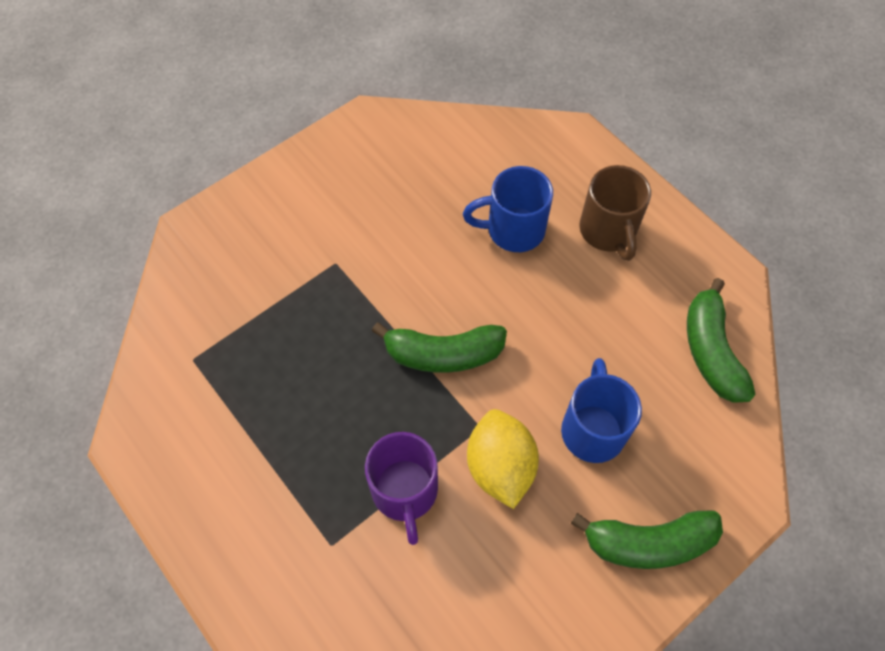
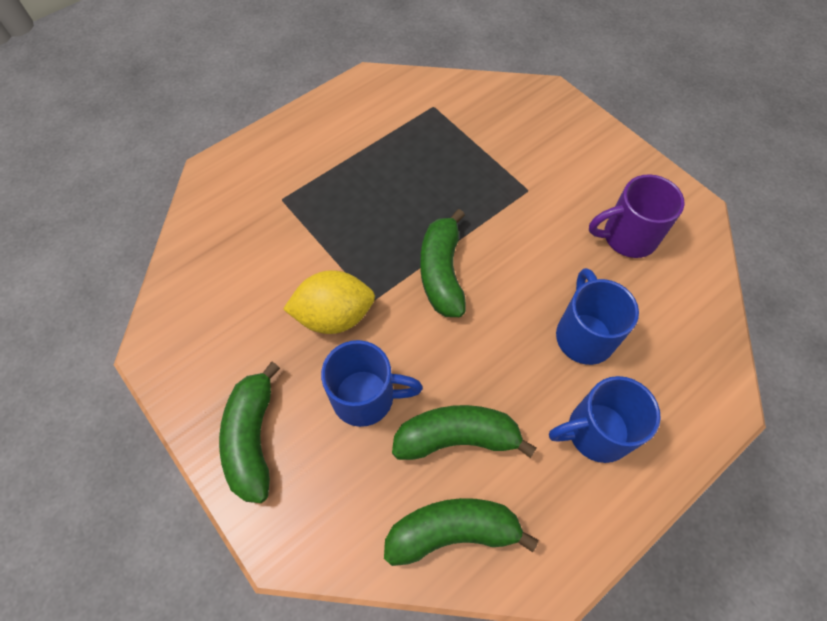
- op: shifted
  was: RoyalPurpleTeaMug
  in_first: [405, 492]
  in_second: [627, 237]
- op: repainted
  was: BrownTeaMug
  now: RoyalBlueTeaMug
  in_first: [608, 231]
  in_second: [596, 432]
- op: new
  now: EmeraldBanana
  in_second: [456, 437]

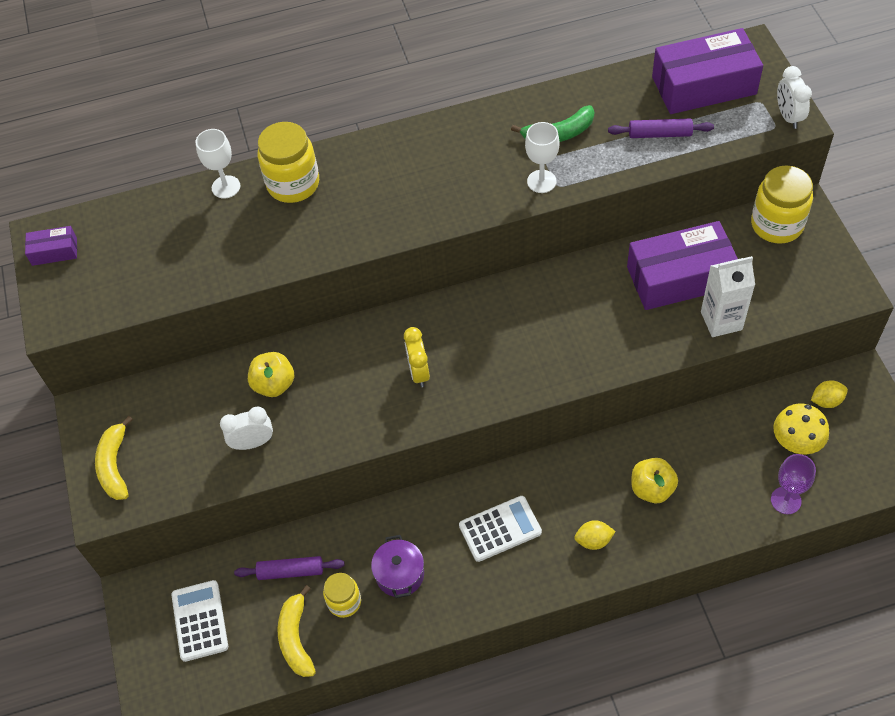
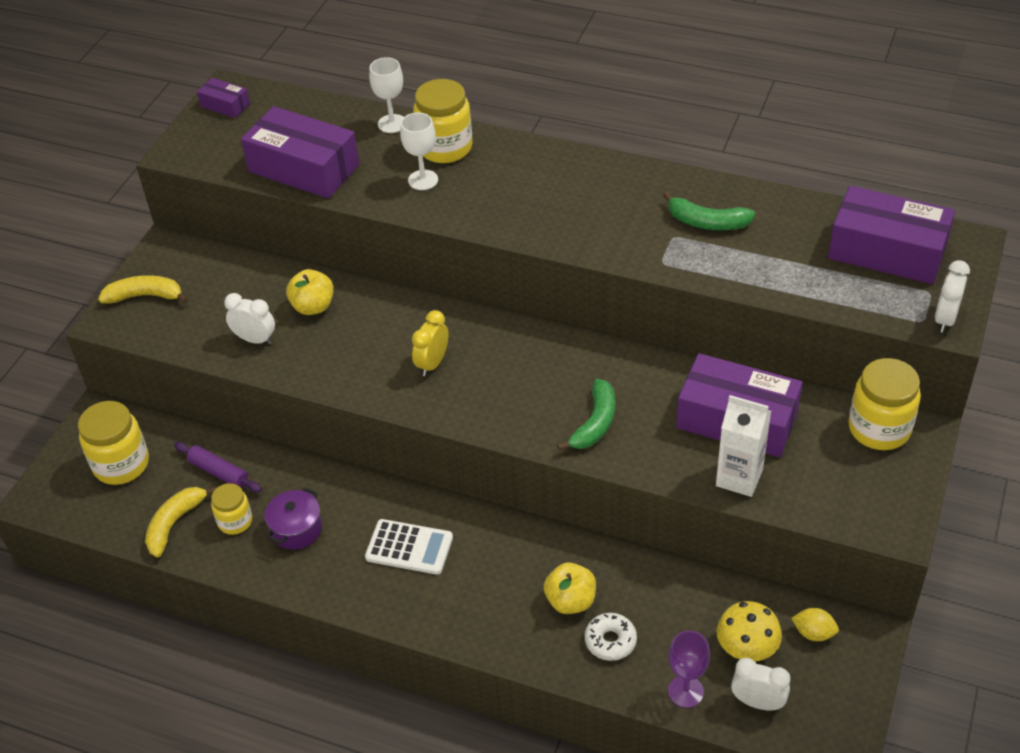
- op: rotated
  was: BrightYellowBanana
  in_first: [114, 465]
  in_second: [145, 296]
  clockwise: 60
- op: swapped
  was: PureWhiteCalculator
  now: BrightYellowPreserveJar
  in_first: [200, 621]
  in_second: [121, 464]
- op: shifted
  was: PureWhiteWineGlass
  in_first: [541, 181]
  in_second: [423, 180]
- op: gone
  was: BrightYellowCitrusFruit
  in_first: [593, 540]
- op: gone
  was: RoyalPurpleDoughRoller
  in_first: [659, 134]
- op: new
  now: RoyalPurpleBox
  in_second: [304, 168]
- op: new
  now: EmeraldBanana
  in_second: [595, 423]
- op: new
  now: PureWhiteGlazedDonut
  in_second: [610, 641]
- op: new
  now: PureWhiteAlarmClock
  in_second: [757, 702]

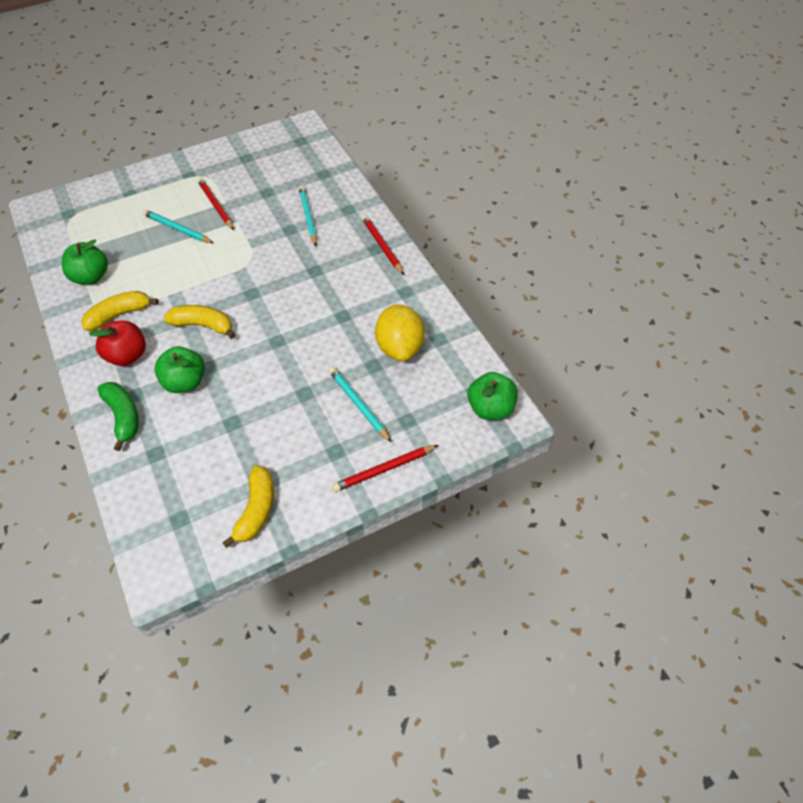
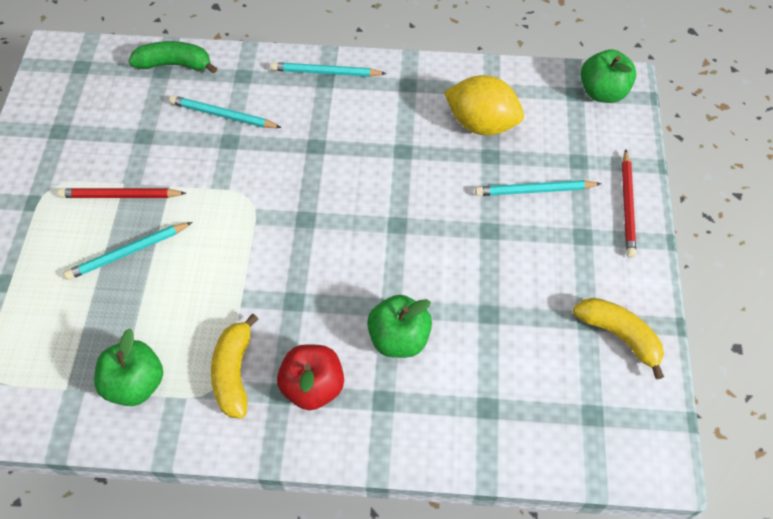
- op: shifted
  was: EmeraldBanana
  in_first: [123, 416]
  in_second: [174, 64]
- op: gone
  was: BrightYellowBanana
  in_first: [203, 325]
- op: repainted
  was: CrimsonLeadPencil
  now: AquaLeadPencil
  in_first: [382, 246]
  in_second: [326, 72]

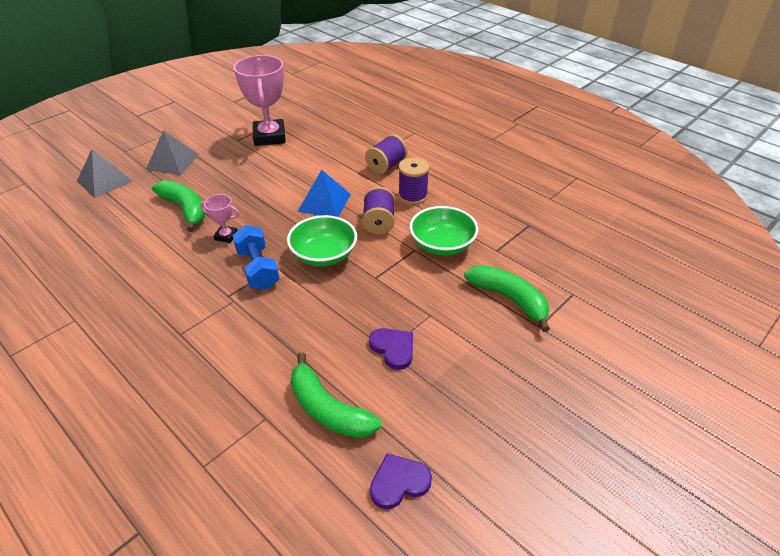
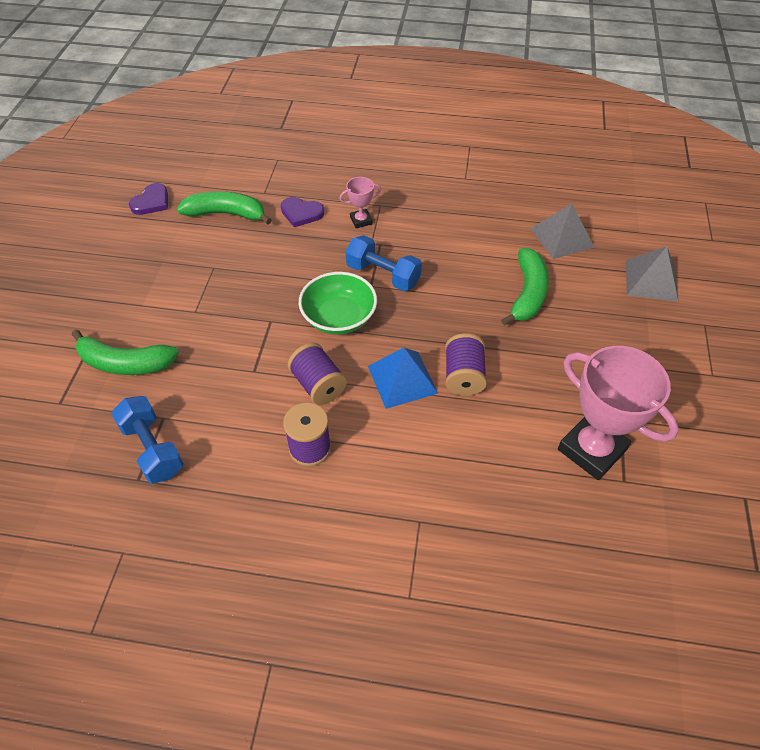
- op: shifted
  was: GraySolidPyramid
  in_first: [172, 162]
  in_second: [562, 237]
- op: rotated
  was: EmeraldBanana
  in_first: [185, 209]
  in_second: [527, 294]
  clockwise: -90
- op: shifted
  was: PinkPrizeCup
  in_first: [226, 236]
  in_second: [361, 221]
- op: shifted
  was: RoyalPurpleBobbin
  in_first: [386, 166]
  in_second: [463, 376]
- op: shifted
  was: RoyalPurpleLoveHeart
  in_first: [393, 348]
  in_second: [301, 213]
- op: gone
  was: EmeraldBowl
  in_first: [442, 245]
- op: new
  now: RoyalBlueFreeWeight
  in_second: [152, 449]

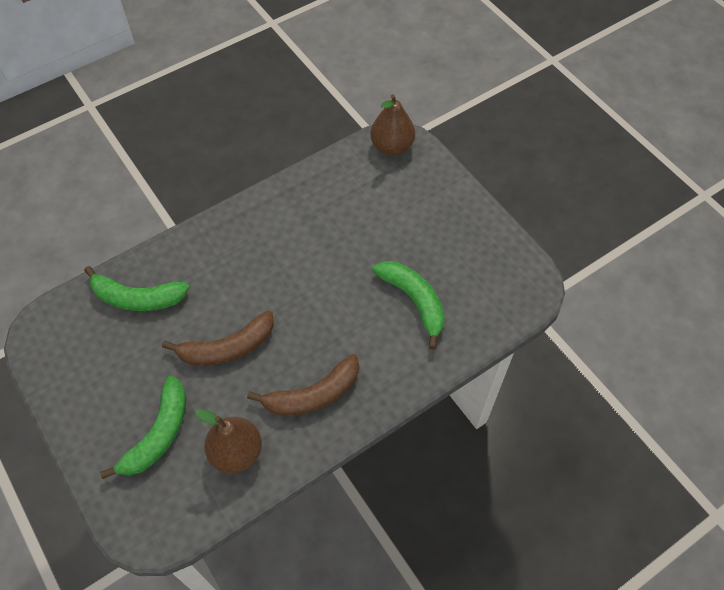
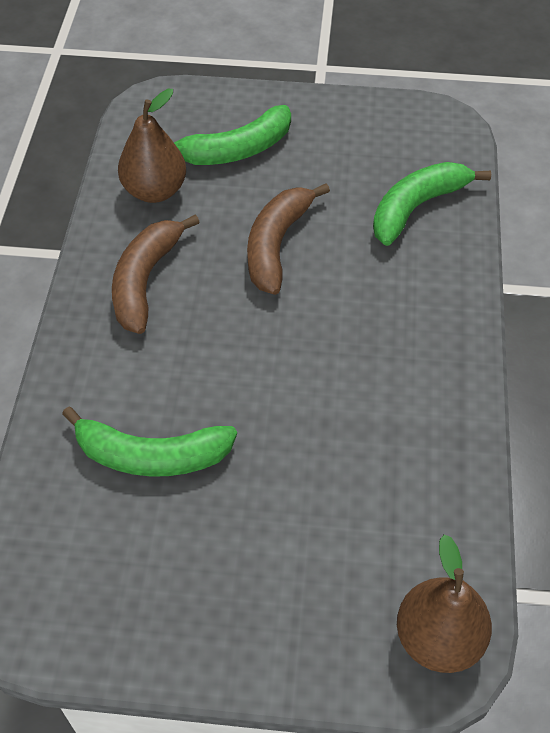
- op: rotated
  was: EmeraldBanana
  in_first: [158, 434]
  in_second: [236, 150]
  clockwise: -90

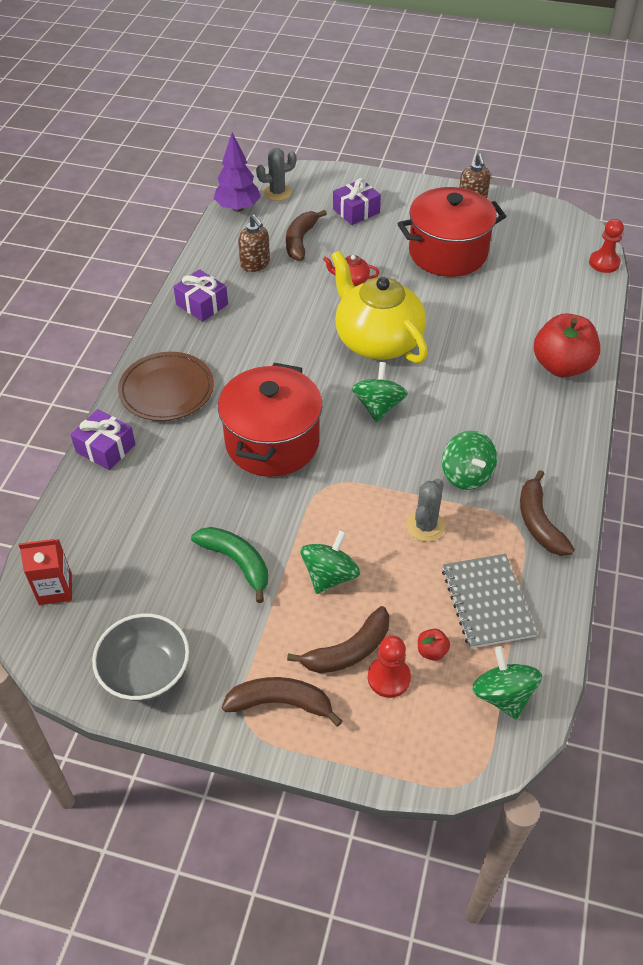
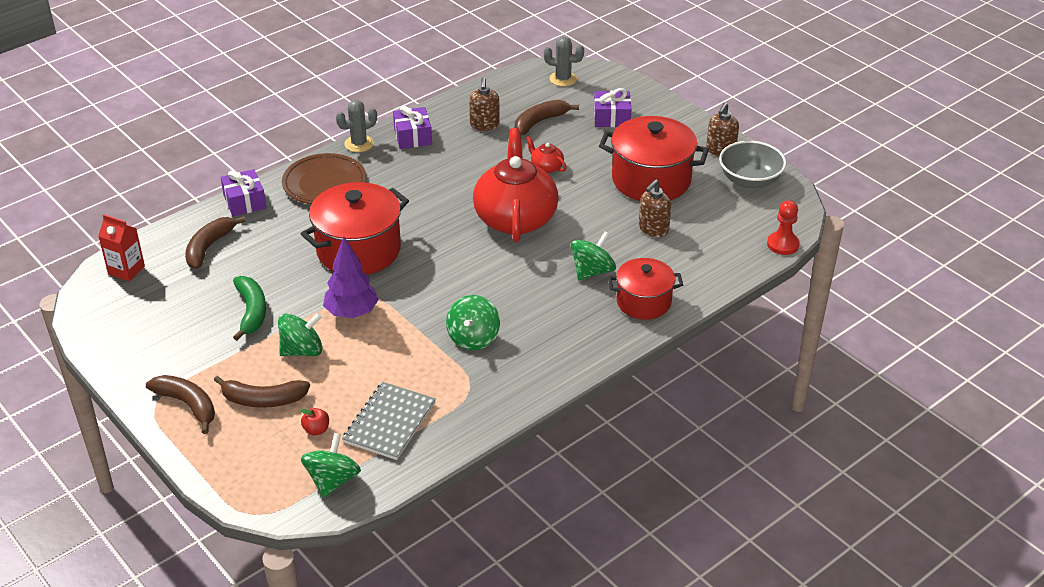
- op: shifted
  was: GrayBowl
  in_first: [146, 672]
  in_second: [750, 180]
- op: shifted
  was: RoyalPurpleTree
  in_first: [238, 208]
  in_second: [351, 313]
- op: repainted
  was: BrightYellowTeapot
  now: CrimsonTeapot
  in_first: [377, 340]
  in_second: [515, 218]
- op: shifted
  was: EmeraldToyTop
  in_first: [378, 406]
  in_second: [592, 271]
- op: gone
  was: CrimsonChessPawn
  in_first: [389, 678]
- op: shifted
  was: GrayCactus
  in_first: [425, 526]
  in_second: [359, 144]
- op: shifted
  was: BrownBanana
  in_first: [539, 522]
  in_second: [209, 247]
- op: swapped
  was: CrimsonToyApple
  now: CrimsonCookingPot
  in_first: [561, 366]
  in_second: [643, 302]
- op: new
  now: BrownSoapPump
  in_second: [653, 229]

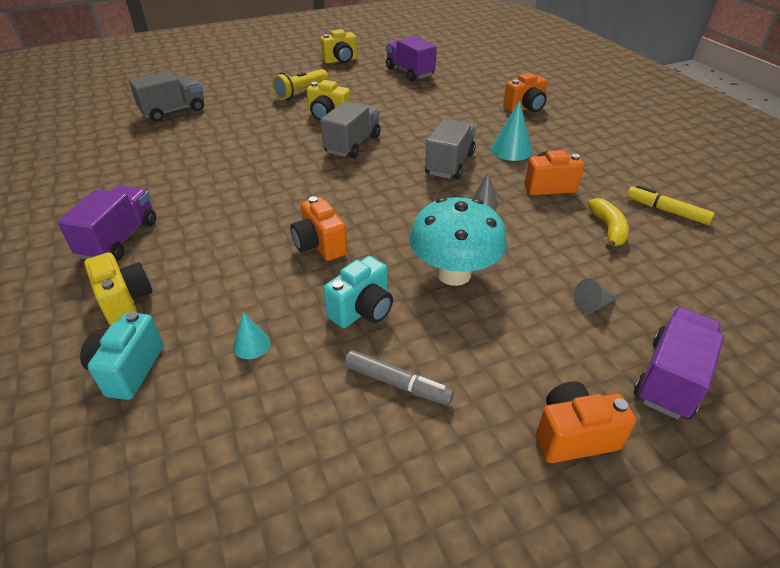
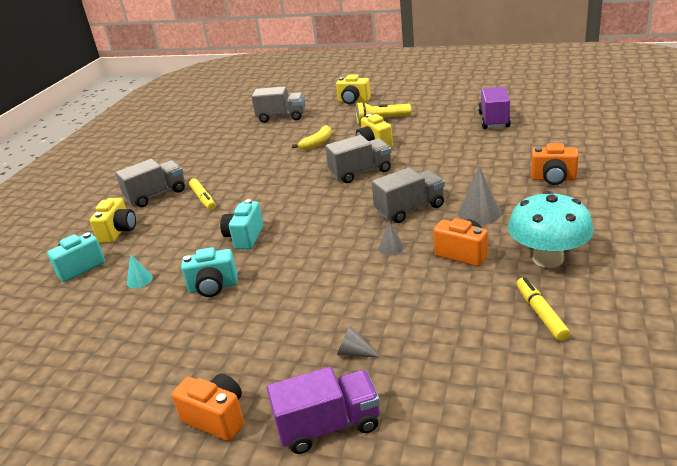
- op: repainted
  was: RoyalPurpleLorry
  now: GrayLorry
  in_first: [119, 239]
  in_second: [156, 195]
- op: repainted
  was: OrangeColouredPhotoCamera
  now: AquaPhotoCamera
  in_first: [320, 245]
  in_second: [245, 237]
- op: shifted
  was: BrightYellowPhotoCamera
  in_first: [340, 60]
  in_second: [353, 101]
- op: gone
  was: GrayFeltPen
  in_first: [397, 383]
- op: shifted
  was: AquaMushroom
  in_first: [454, 274]
  in_second: [547, 259]
- op: repainted
  was: AquaConeShape
  now: GrayConeShape
  in_first: [511, 150]
  in_second: [479, 213]
- op: shifted
  was: BrightYellowBanana
  in_first: [608, 229]
  in_second: [317, 143]
- op: new
  now: BrightYellowFeltPen
  in_second: [203, 199]

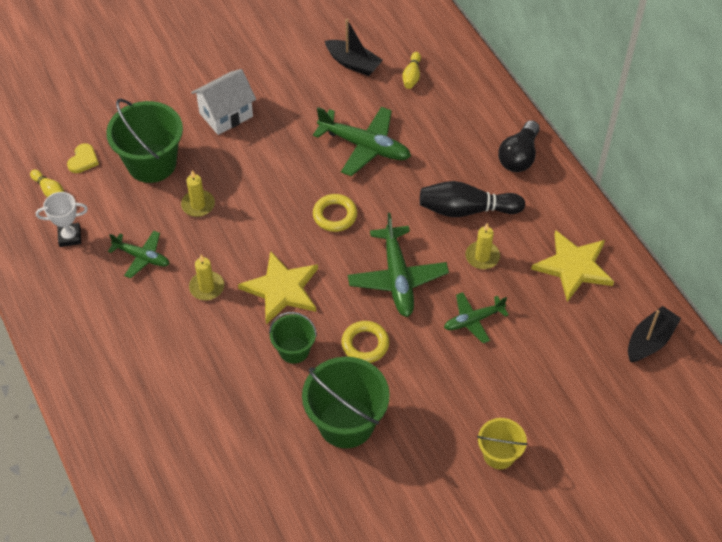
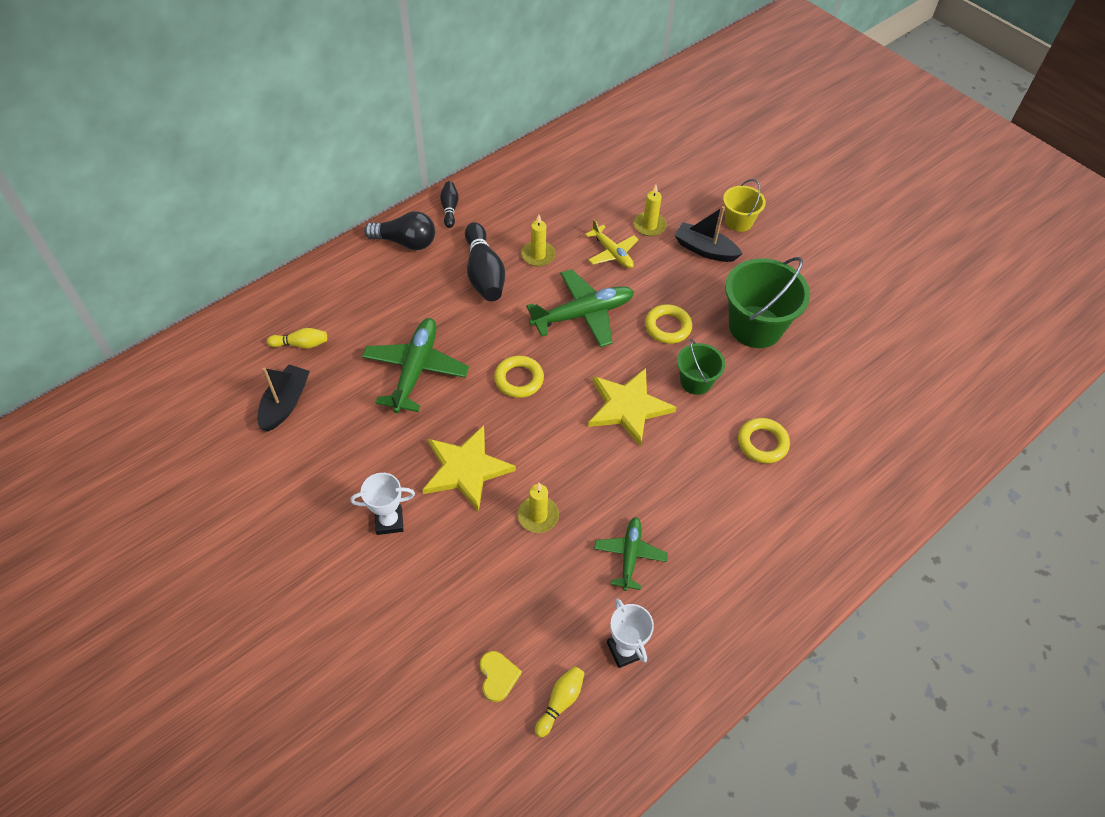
- op: rotated
  was: BrightYellowLoveHeart
  in_first: [83, 160]
  in_second: [498, 676]
  clockwise: 75
- op: gone
  was: EmeraldPail
  in_first: [151, 163]
- op: shifted
  was: BrightYellowWaxCandle
  in_first: [207, 287]
  in_second: [649, 226]
- op: swapped
  was: PureWhiteHouse
  now: PureWhitePrizeCup
  in_first: [226, 115]
  in_second: [389, 521]
- op: repainted
  was: EmeraldPlane
  now: BrightYellowPlane
  in_first: [473, 320]
  in_second: [612, 253]
- op: shifted
  was: BrightYellowStar
  in_first: [573, 267]
  in_second: [466, 469]
- op: shifted
  was: BlackSailboat
  in_first: [650, 341]
  in_second: [705, 250]
- op: new
  now: BlackSkittle
  in_second: [450, 209]
- op: new
  now: BrightYellowTorus
  in_second: [762, 443]

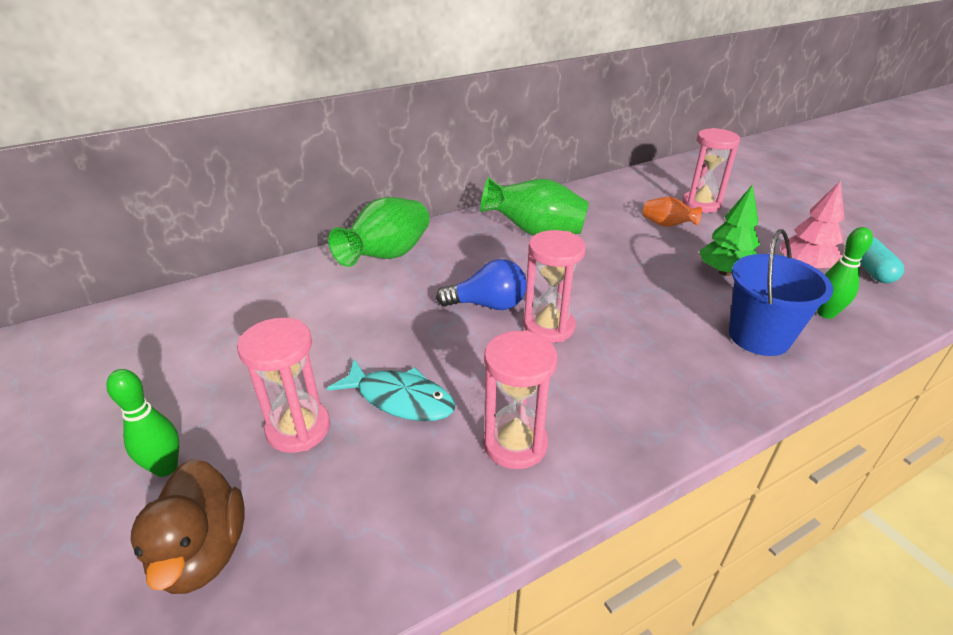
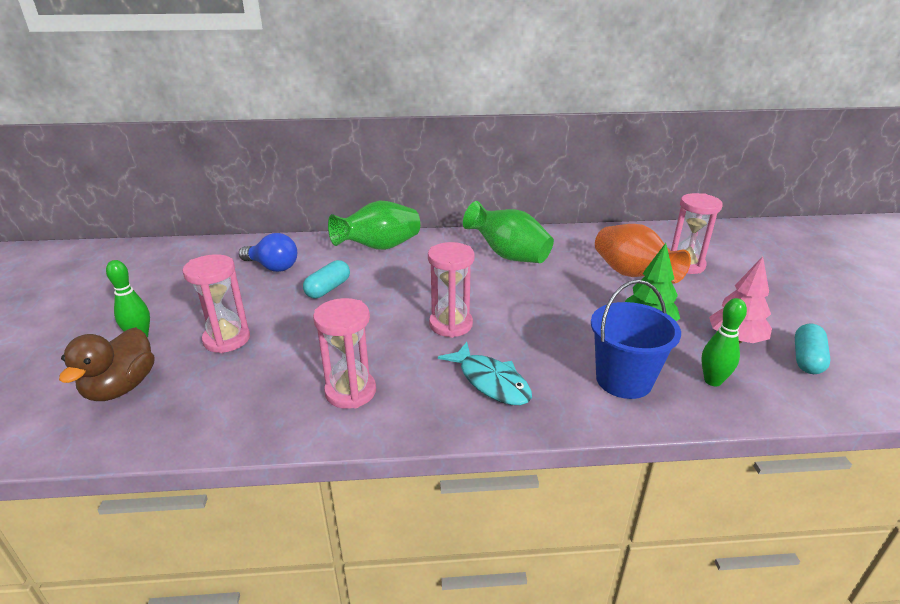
- op: shifted
  was: AquaFish
  in_first: [400, 399]
  in_second: [491, 382]
- op: shifted
  was: RoyalBlueBulb
  in_first: [488, 305]
  in_second: [273, 267]
- op: scaled
  was: OrangeColouredFlowerVase
  in_first: [667, 225]
  in_second: [632, 275]
  ratio: 1.86
- op: new
  now: AquaCapsule
  in_second: [328, 289]

